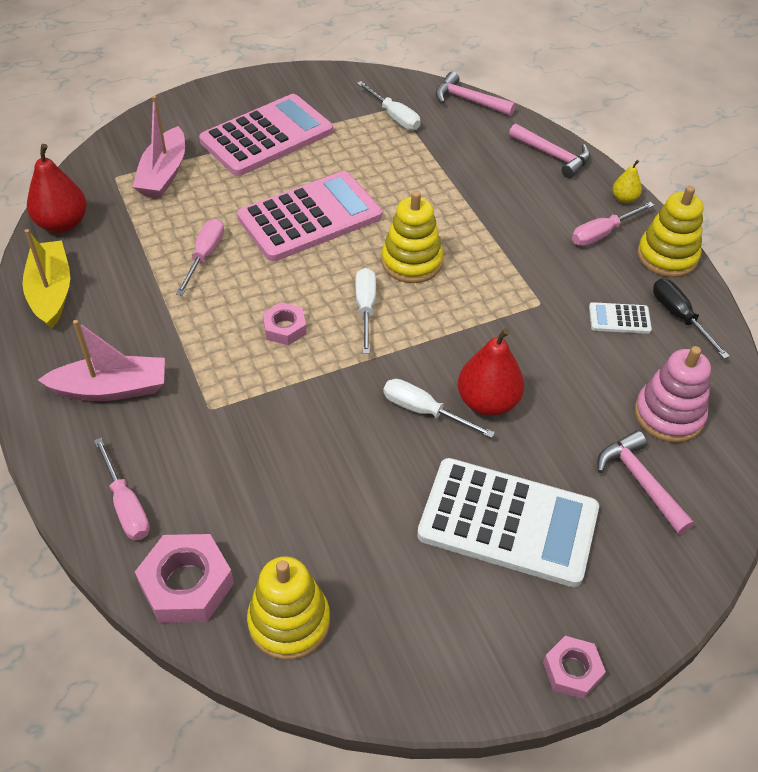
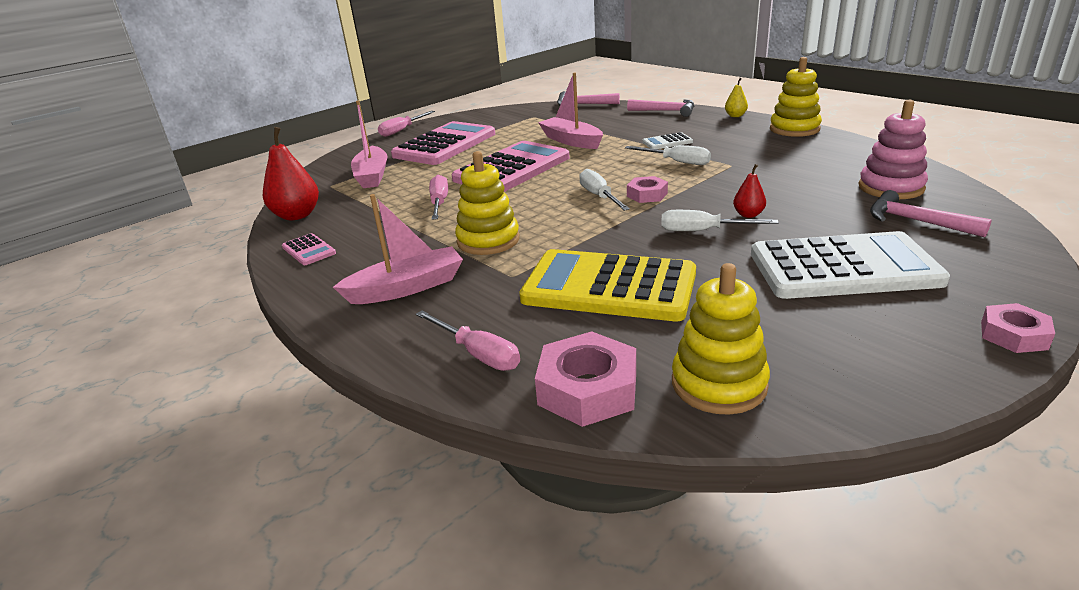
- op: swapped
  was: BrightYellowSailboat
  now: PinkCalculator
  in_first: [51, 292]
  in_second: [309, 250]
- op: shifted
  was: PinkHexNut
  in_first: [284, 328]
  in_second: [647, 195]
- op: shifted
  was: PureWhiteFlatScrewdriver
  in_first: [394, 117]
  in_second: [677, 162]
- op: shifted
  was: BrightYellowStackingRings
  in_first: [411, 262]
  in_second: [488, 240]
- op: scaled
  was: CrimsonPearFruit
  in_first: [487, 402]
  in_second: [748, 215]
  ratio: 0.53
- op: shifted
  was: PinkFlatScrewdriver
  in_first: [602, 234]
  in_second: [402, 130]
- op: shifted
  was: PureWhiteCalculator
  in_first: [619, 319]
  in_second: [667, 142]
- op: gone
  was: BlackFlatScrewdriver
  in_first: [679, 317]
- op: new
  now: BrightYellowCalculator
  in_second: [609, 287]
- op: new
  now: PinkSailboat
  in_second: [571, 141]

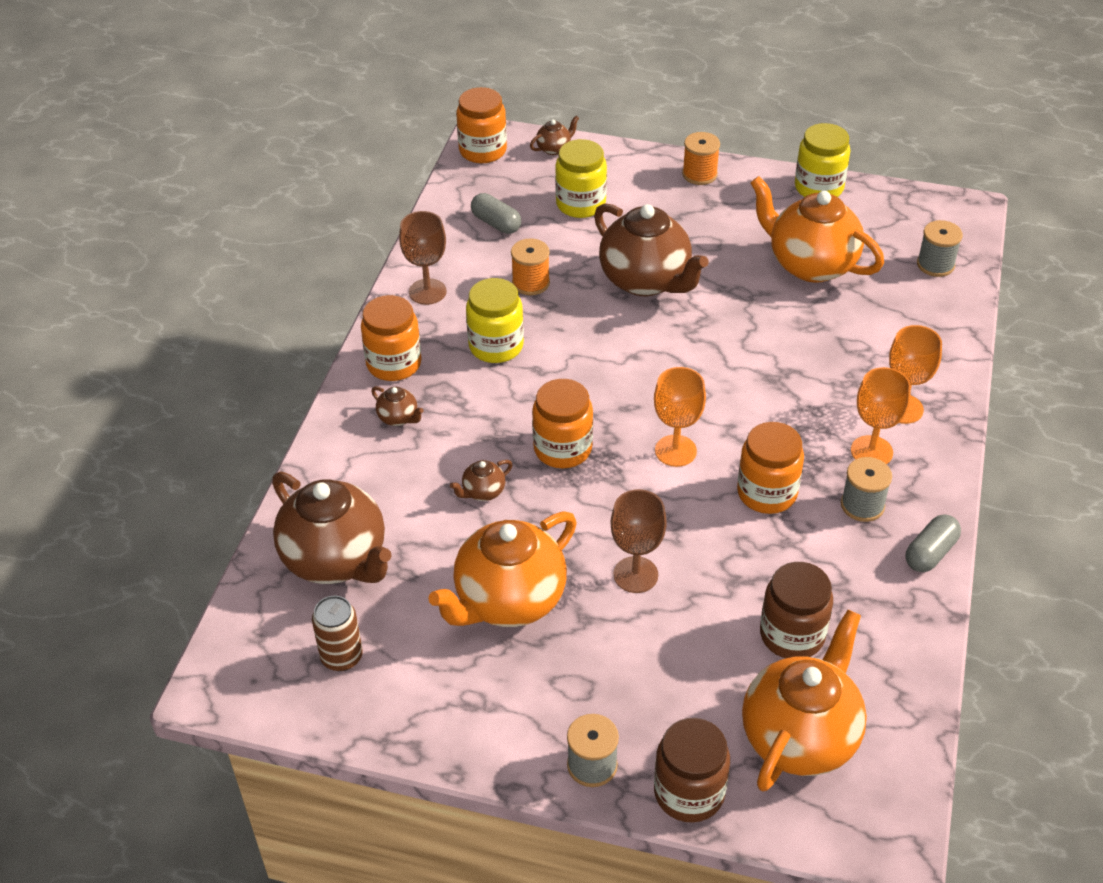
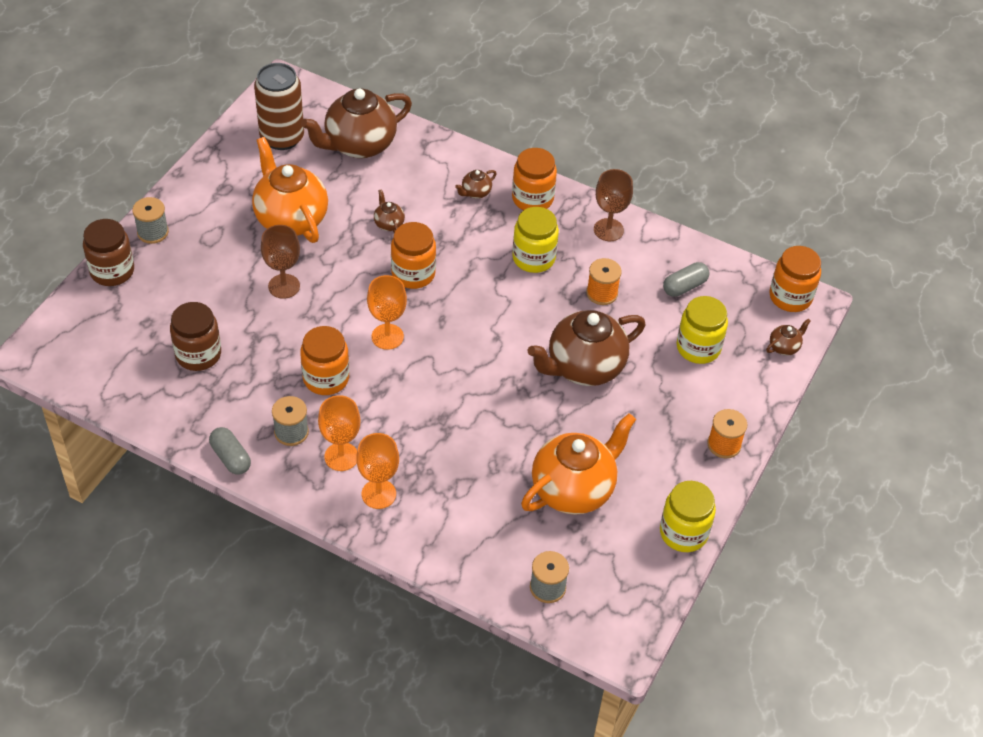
- op: scaled
  was: BrownTin
  in_first: [341, 657]
  in_second: [282, 137]
  ratio: 1.67
- op: rotated
  was: BrownTeapot
  in_first: [554, 148]
  in_second: [784, 347]
  clockwise: -105
- op: gone
  was: OrangeColouredTeapot
  in_first: [800, 736]

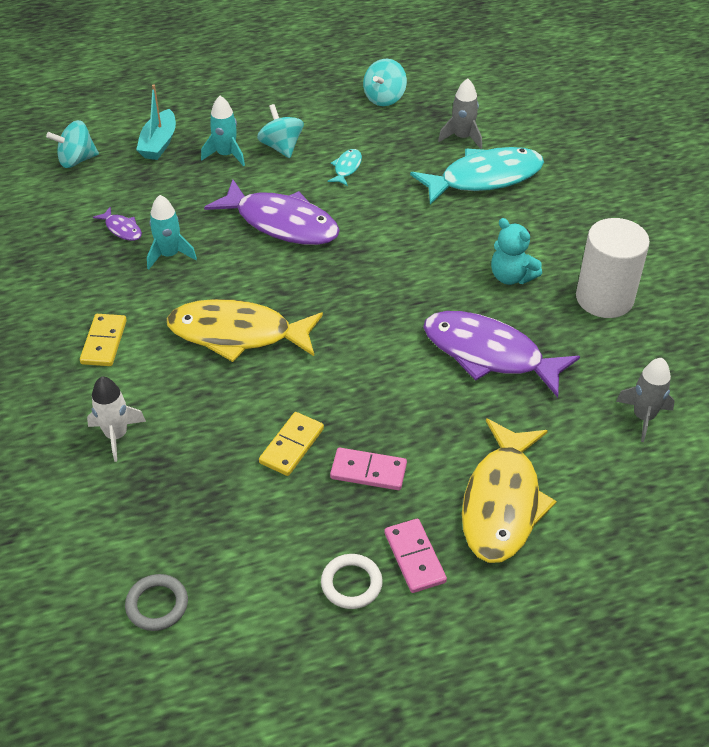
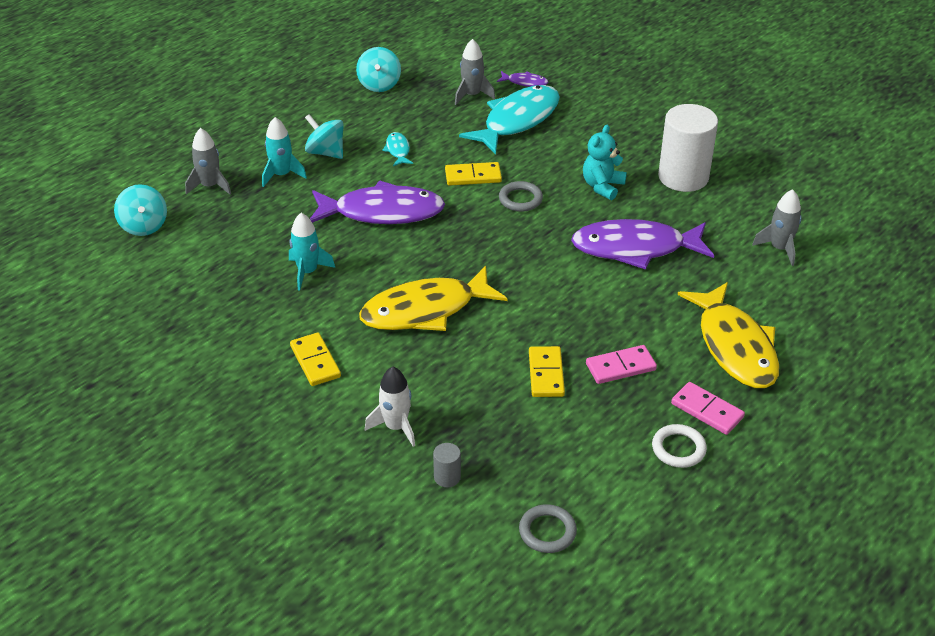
- op: rotated
  was: AquaToyTop
  in_first: [77, 160]
  in_second: [144, 226]
  clockwise: -60
- op: shifted
  was: RoyalPurpleFish
  in_first: [122, 229]
  in_second: [525, 82]
- op: swapped
  was: AquaSailboat
  now: GraySpaceship
  in_first: [159, 143]
  in_second: [210, 186]
- op: rotated
  was: AquaStuffedBear
  in_first: [511, 277]
  in_second: [602, 186]
  clockwise: 105
- op: new
  now: GraySolidCylinder
  in_second: [447, 477]
- op: new
  now: BrightYellowDomino
  in_second: [473, 176]
- op: new
  now: GrayTorus
  in_second: [520, 199]

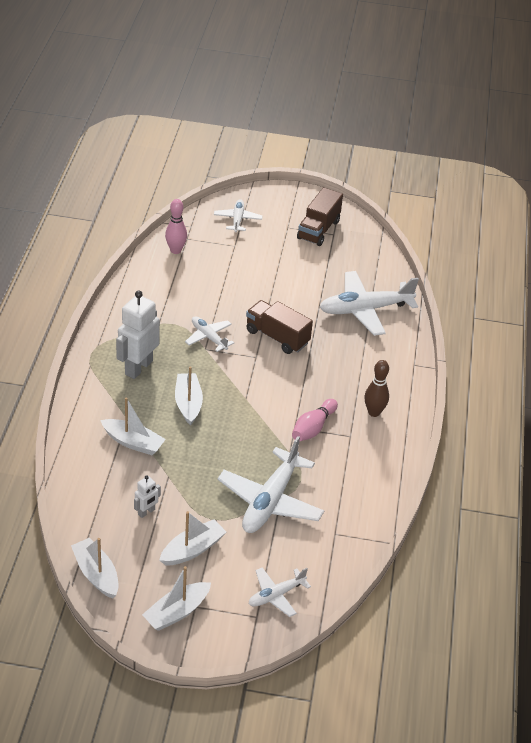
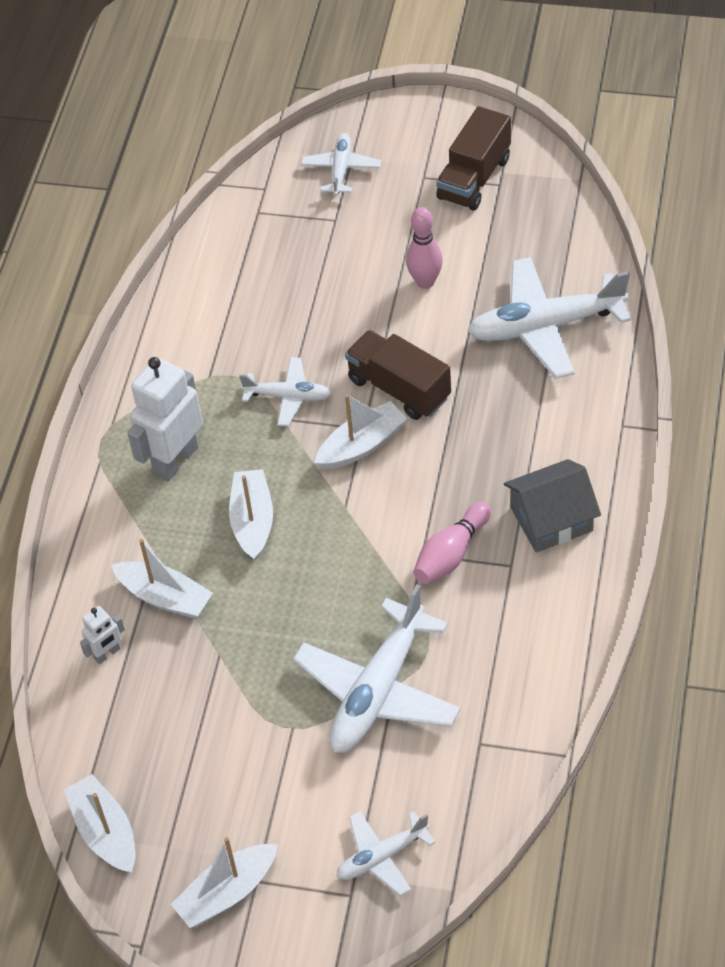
- op: shifted
  was: PureWhiteToyRobot
  in_first: [146, 512]
  in_second: [107, 654]
- op: shifted
  was: PureWhiteSailboat
  in_first: [192, 549]
  in_second: [361, 445]
- op: shifted
  was: PinkSkittle
  in_first: [175, 250]
  in_second: [425, 282]
- op: rotated
  was: PureWhitePlane
  in_first: [208, 337]
  in_second: [288, 397]
  clockwise: 135
- op: swapped
  was: BrownSkittle
  now: GrayHouse
  in_first: [374, 412]
  in_second: [551, 519]

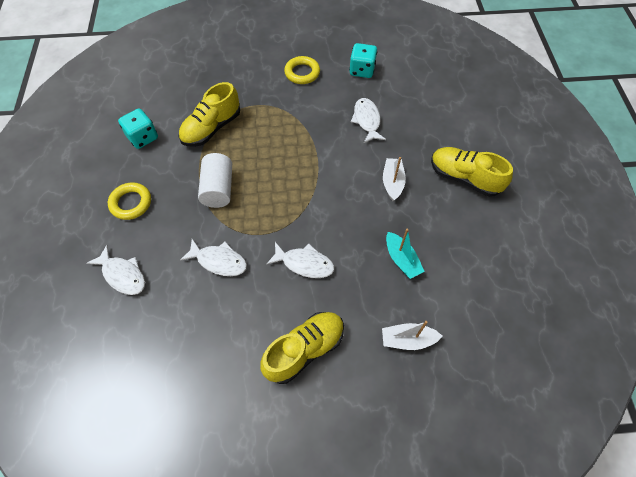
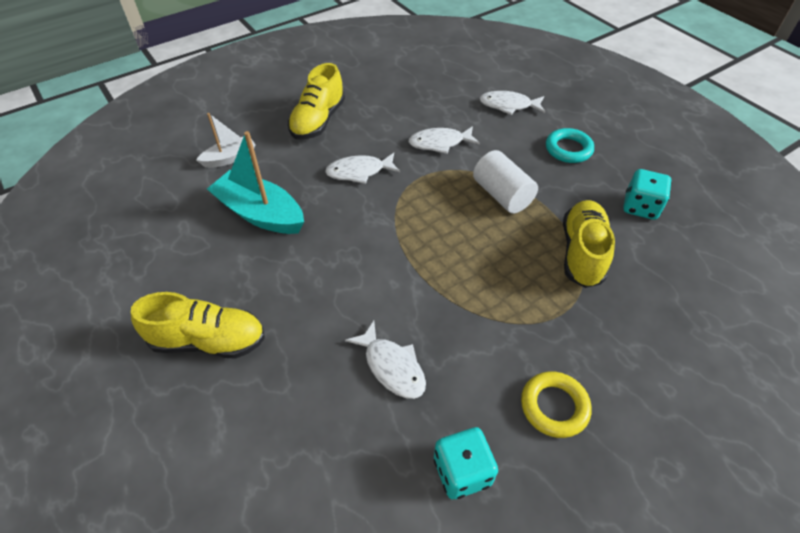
- op: repainted
  was: BrightYellowTorus
  now: AquaTorus
  in_first: [131, 203]
  in_second: [568, 149]
- op: gone
  was: PureWhiteSailboat
  in_first: [392, 183]
- op: scaled
  was: AquaSailboat
  in_first: [401, 259]
  in_second: [260, 213]
  ratio: 1.72

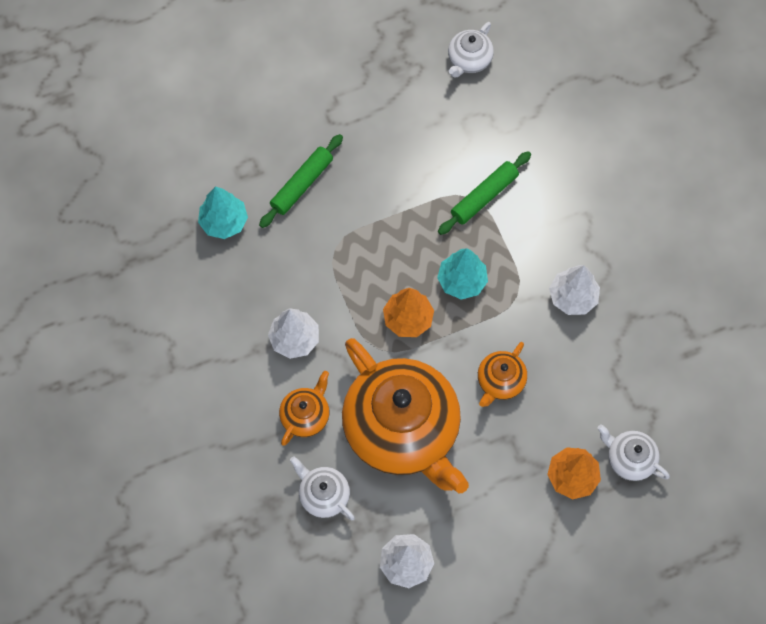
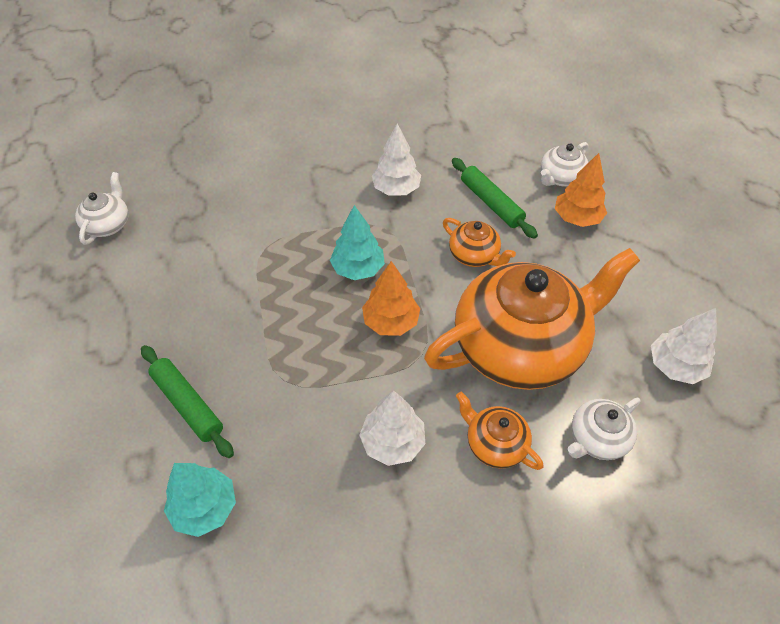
- op: shifted
  was: EmeraldDoughRoller
  in_first: [484, 196]
  in_second: [491, 203]
- op: rotated
  was: PureWhiteTeapot
  in_first: [469, 60]
  in_second: [108, 224]
  clockwise: -120

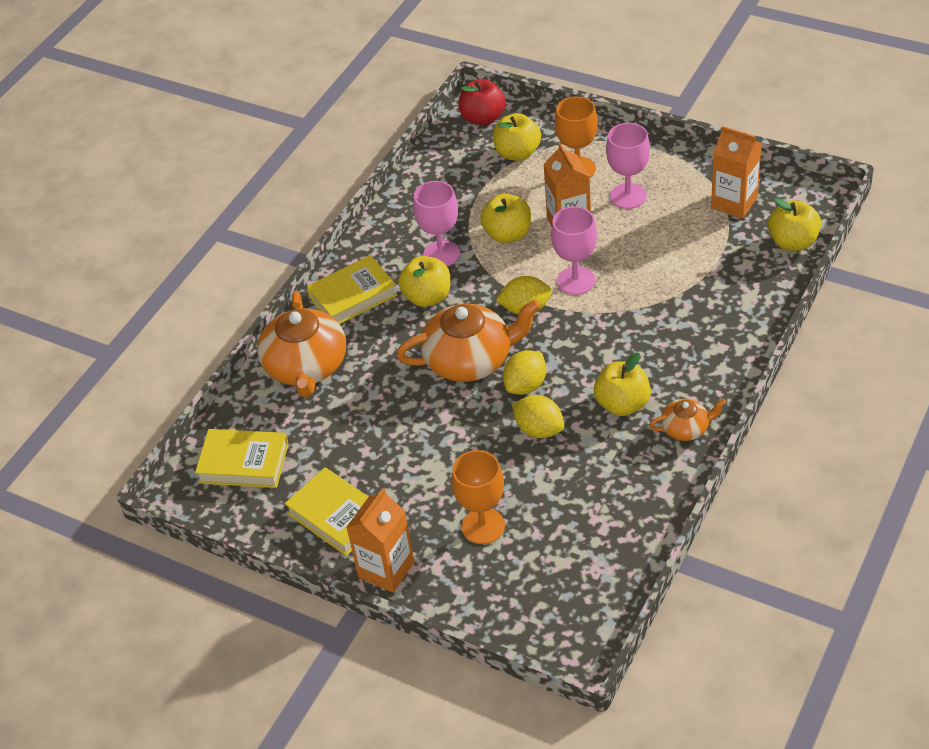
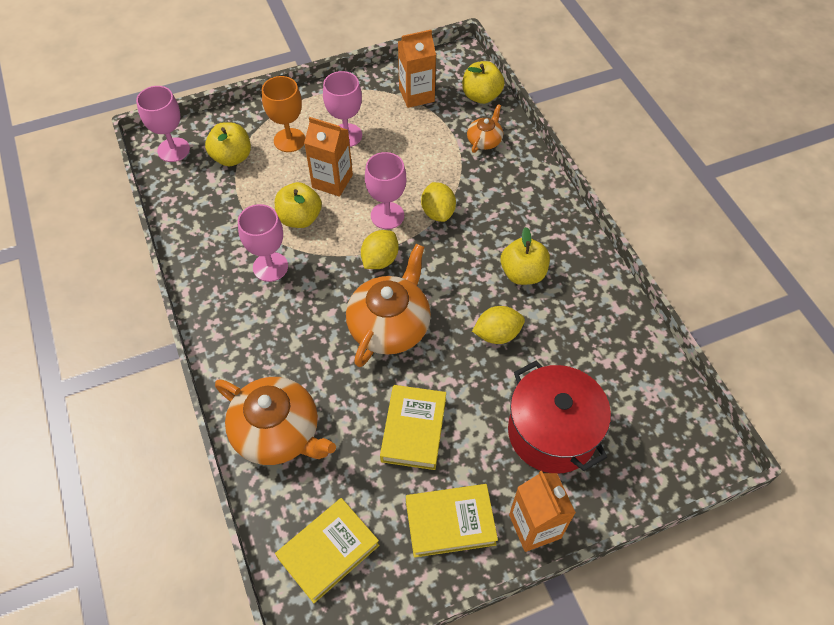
- op: shifted
  was: BrightYellowHardcover
  in_first: [353, 296]
  in_second: [413, 430]
- op: gone
  was: BrightYellowToyApple
  in_first: [427, 297]
- op: swapped
  was: OrangeColouredWineGlass
  now: CrimsonCookingPot
  in_first: [483, 526]
  in_second: [552, 432]
- op: swapped
  was: CrimsonToyApple
  now: PinkWineGlass
  in_first: [483, 118]
  in_second: [173, 150]
- op: shifted
  was: BrightYellowCitrusFruit
  in_first: [525, 385]
  in_second: [438, 212]
- op: shifted
  was: OrangeColouredTeapot
  in_first: [686, 428]
  in_second: [484, 140]

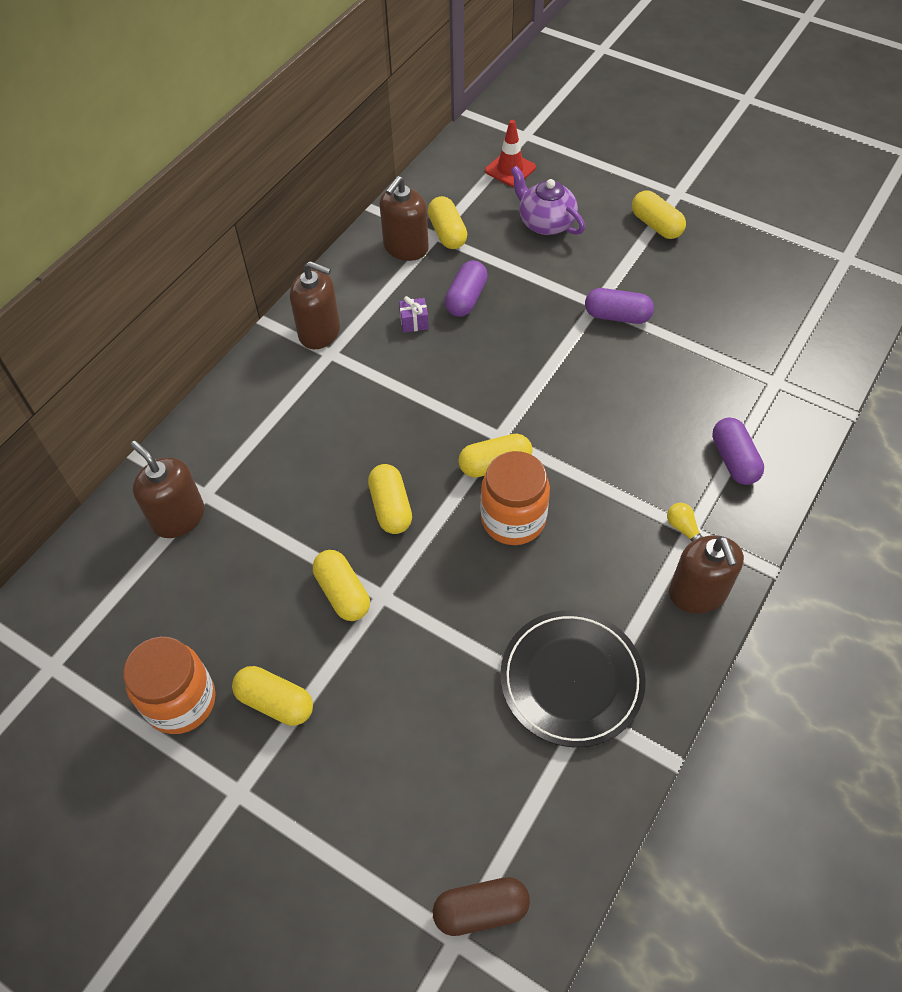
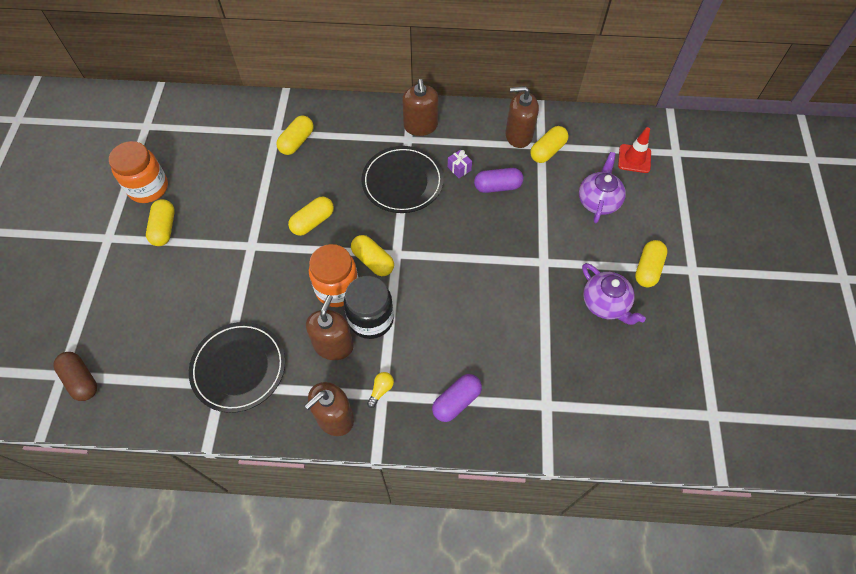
- op: shifted
  was: BrownSoapPump
  in_first: [178, 517]
  in_second: [333, 345]
- op: shifted
  was: BrightYellowCapsule
  in_first: [343, 593]
  in_second: [297, 142]
- op: gone
  was: RoyalPurpleCapsule
  in_first: [617, 316]
- op: new
  now: BlackPreserveJar
  in_second: [371, 319]
- op: new
  now: BlackFlatDish
  in_second: [402, 182]
- op: new
  now: RoyalPurpleTeapot
  in_second: [605, 304]

